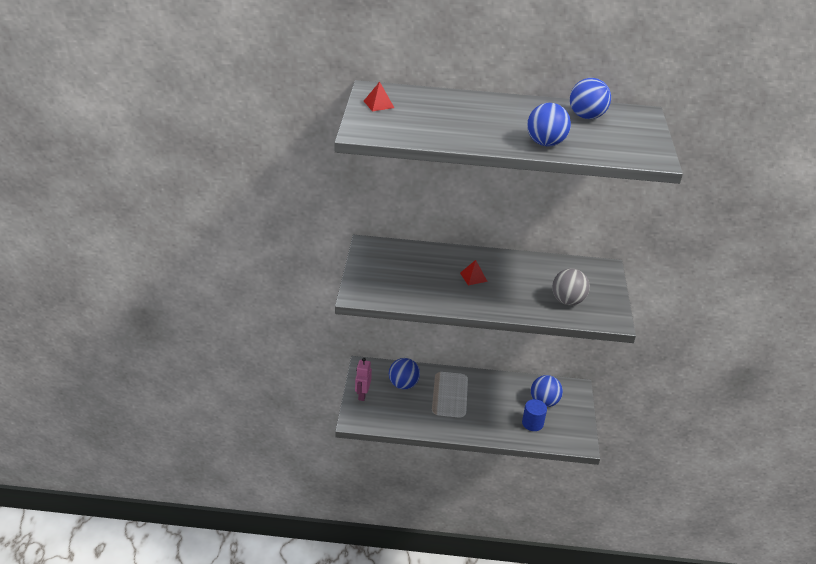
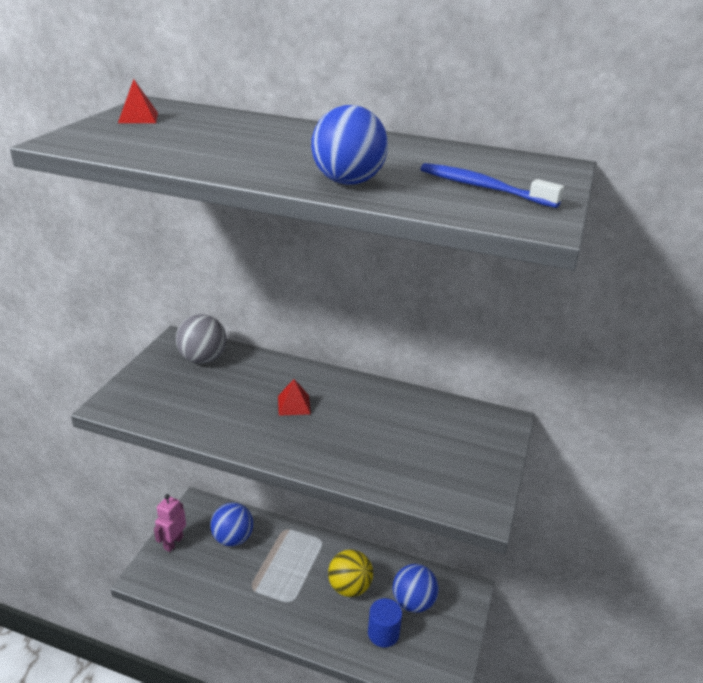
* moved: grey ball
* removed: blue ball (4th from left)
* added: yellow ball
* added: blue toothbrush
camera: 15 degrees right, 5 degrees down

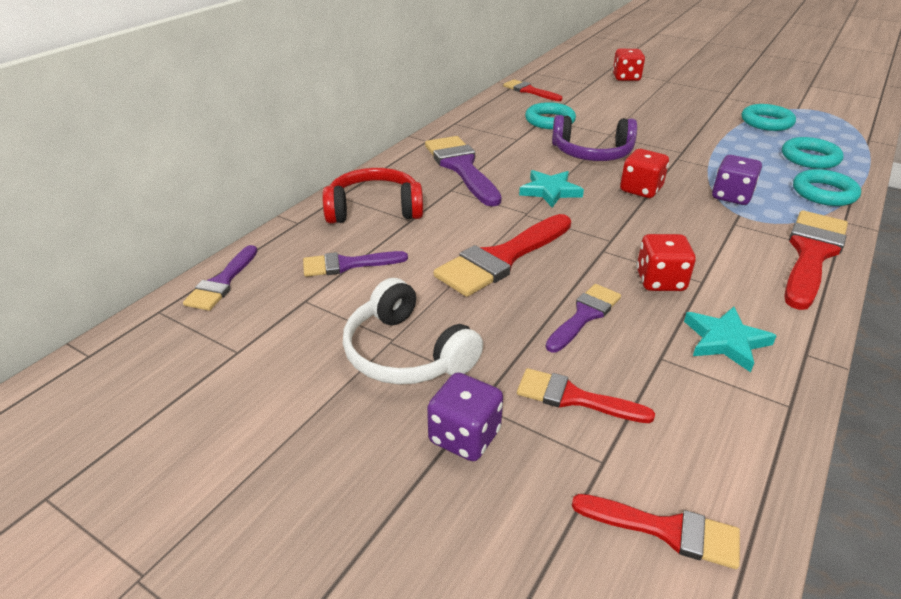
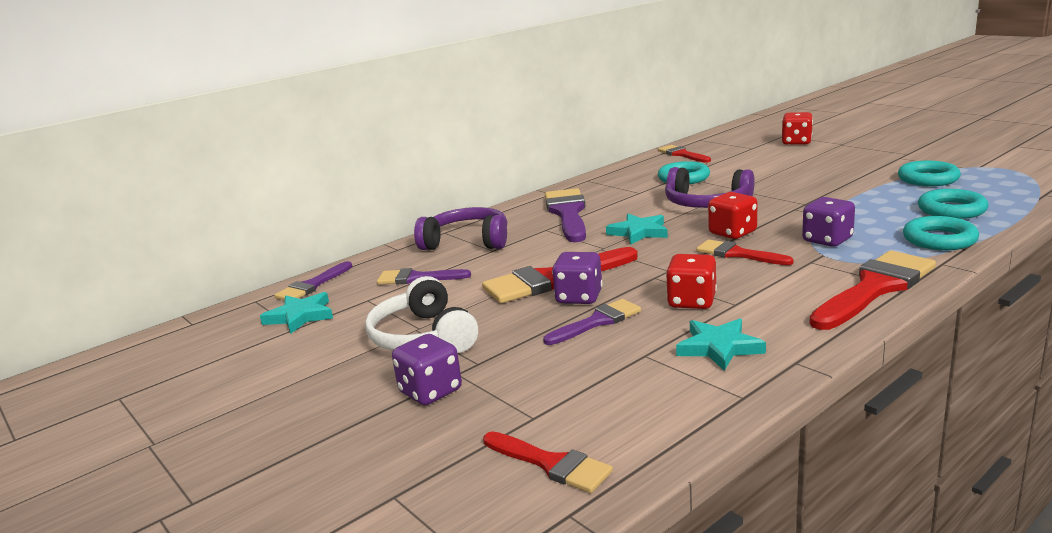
* recoloured: red headphones to purple headphones (1st from left)
* moved: red brush (3rd from left in the first image) to red brush (4th from left)
* added: turquoise star (1st from left)
* added: purple dice (2nd from left)
camera: 20 degrees right, 15 degrees down

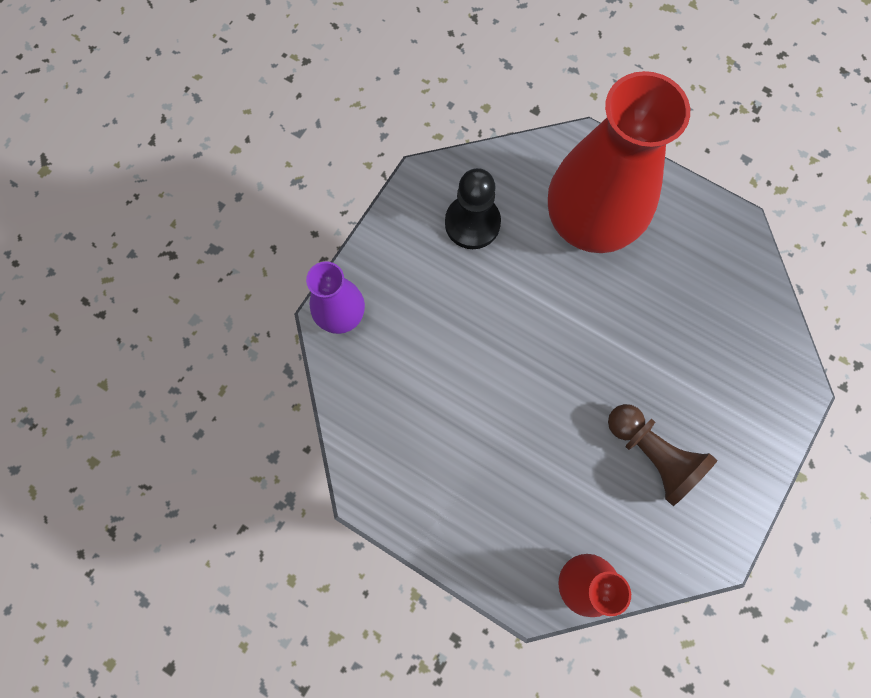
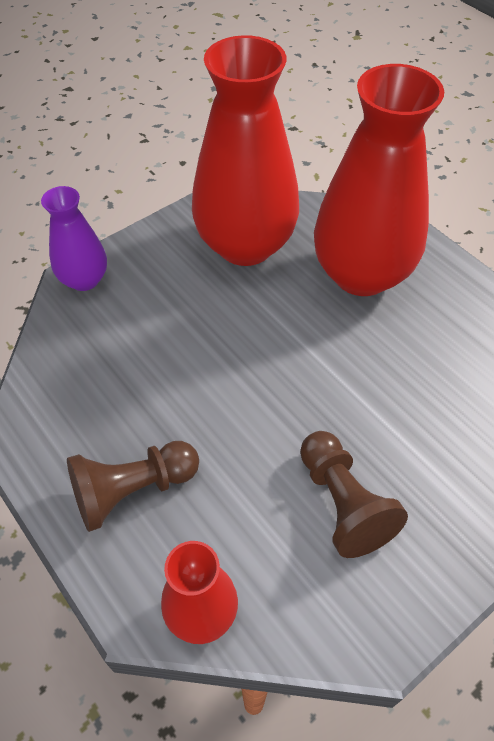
* replaced: black pawn to red vase (2nd from left)
* added: brown pawn (1st from left)
camera: 20 degrees right, 20 degrees down

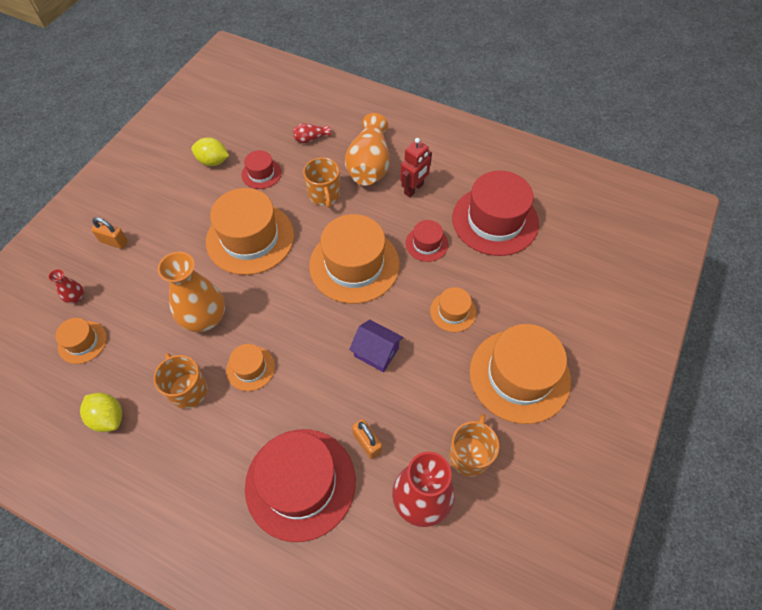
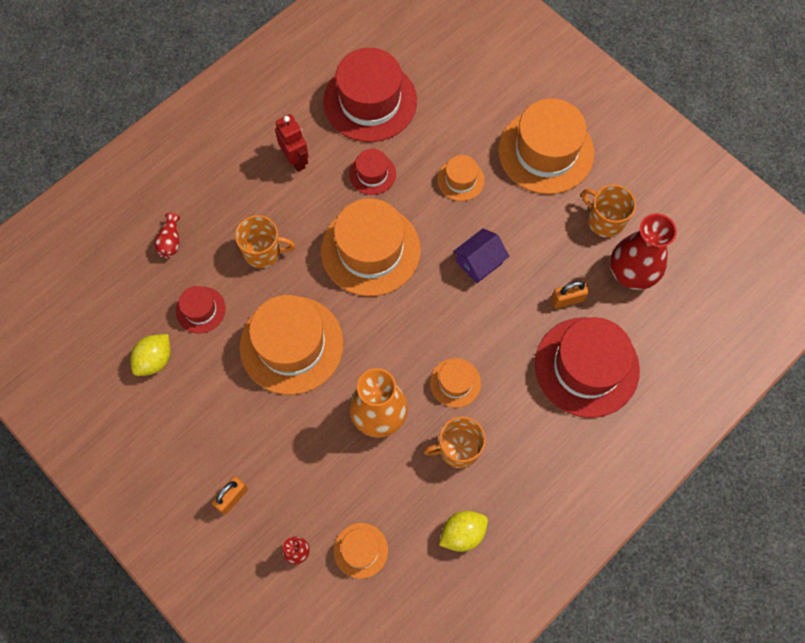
* removed: orange vase (2nd from left)
camera: 70 degrees left, 10 degrees up

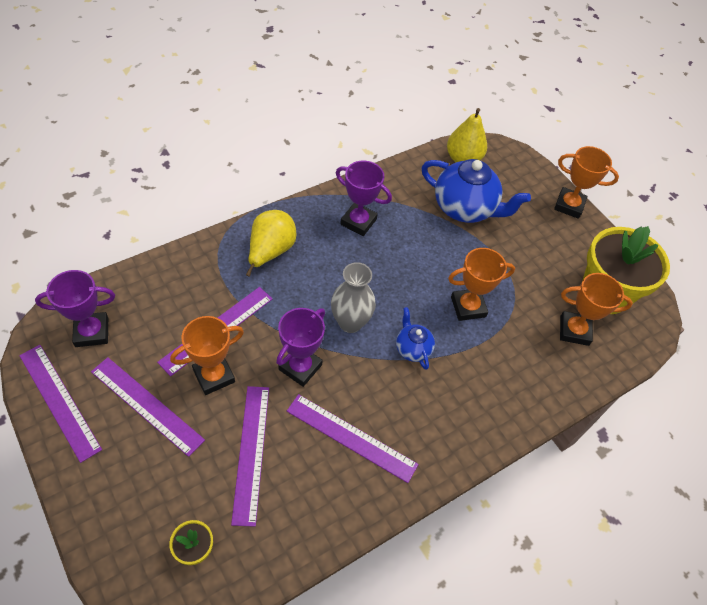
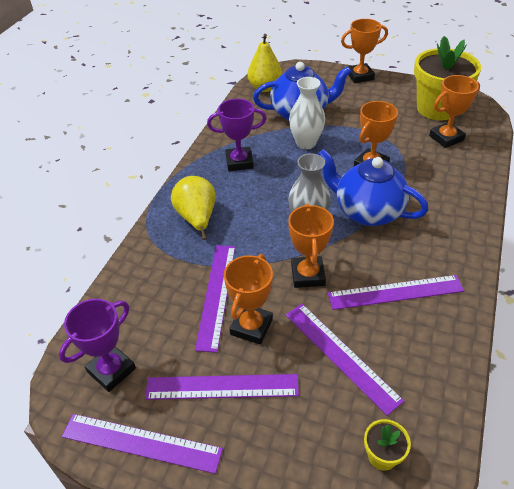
* recoloured: purple trophy (2nd from left) to orange trophy (2nd from left)
* resized: blue teapot (1st from left in the first image) x1.97
* added: white vase
camera: 30 degrees left, 10 degrees down

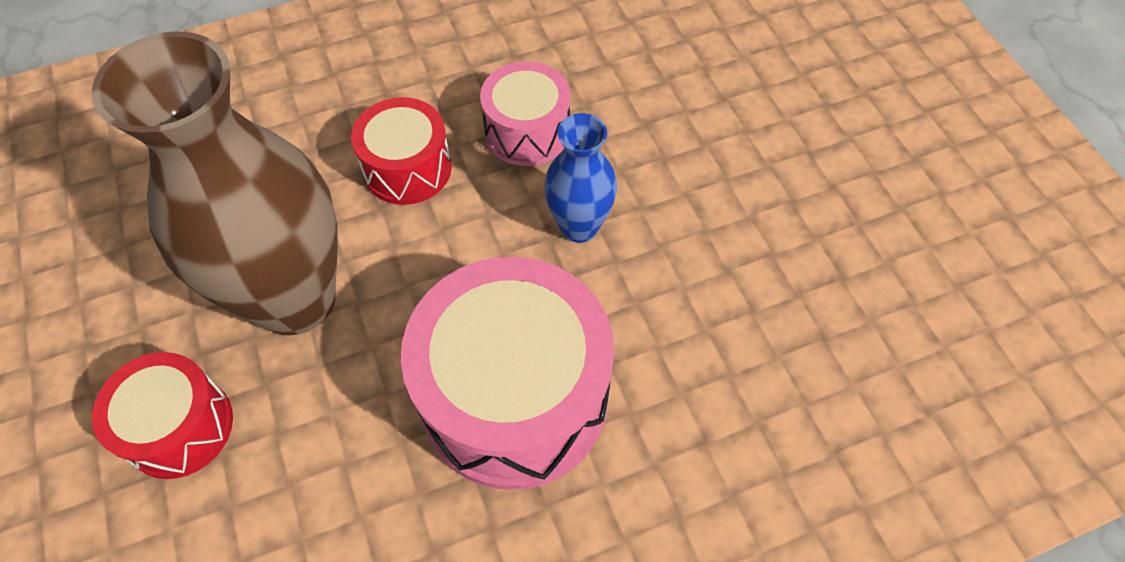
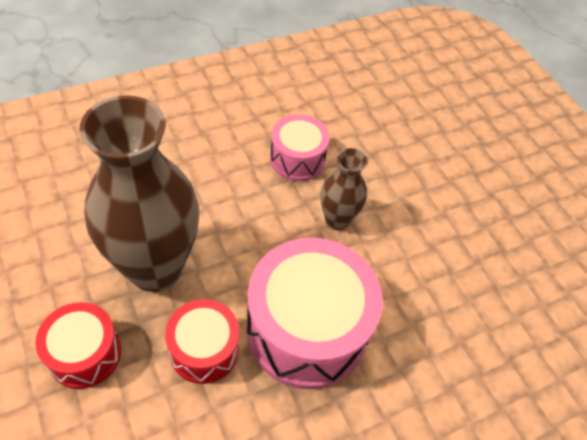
* moved: red drum (2nd from left)
* recoloured: blue vase to brown vase (2nd from left)
camera: 10 degrees left, 5 degrees down

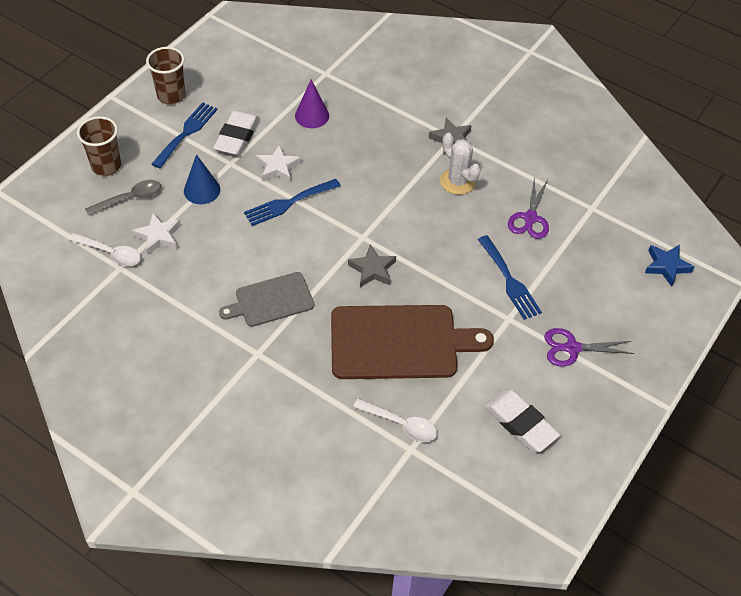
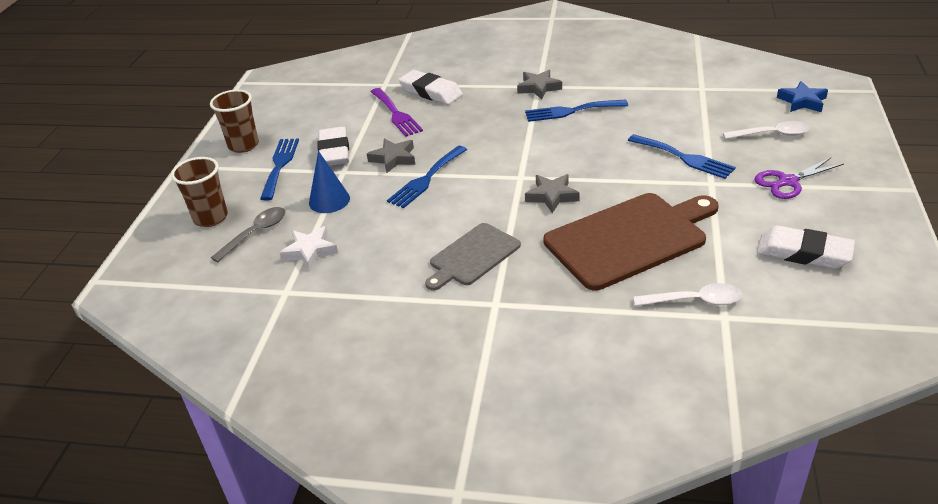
* moved: white spoon (1st from left in the first image) to white spoon (2nd from left)
* recoloured: white star (2nd from left) to grey star (1st from left)
* replaced: purple cone to purple fork
* replaced: white cactus to blue fork (3rd from left)
* removed: purple scissors (1st from left)
* added: white eraser (2nd from left)
camera: 20 degrees left, 15 degrees down

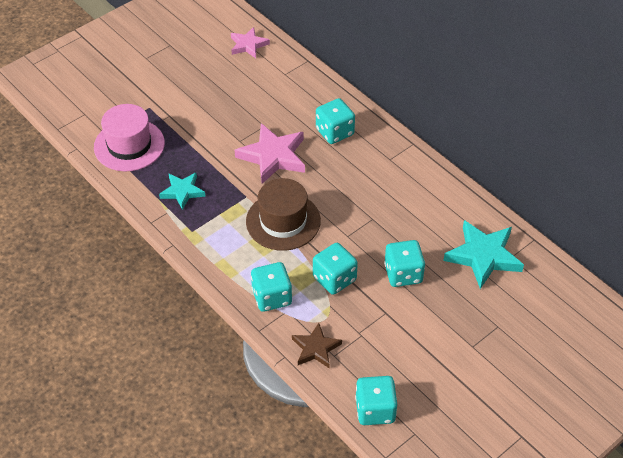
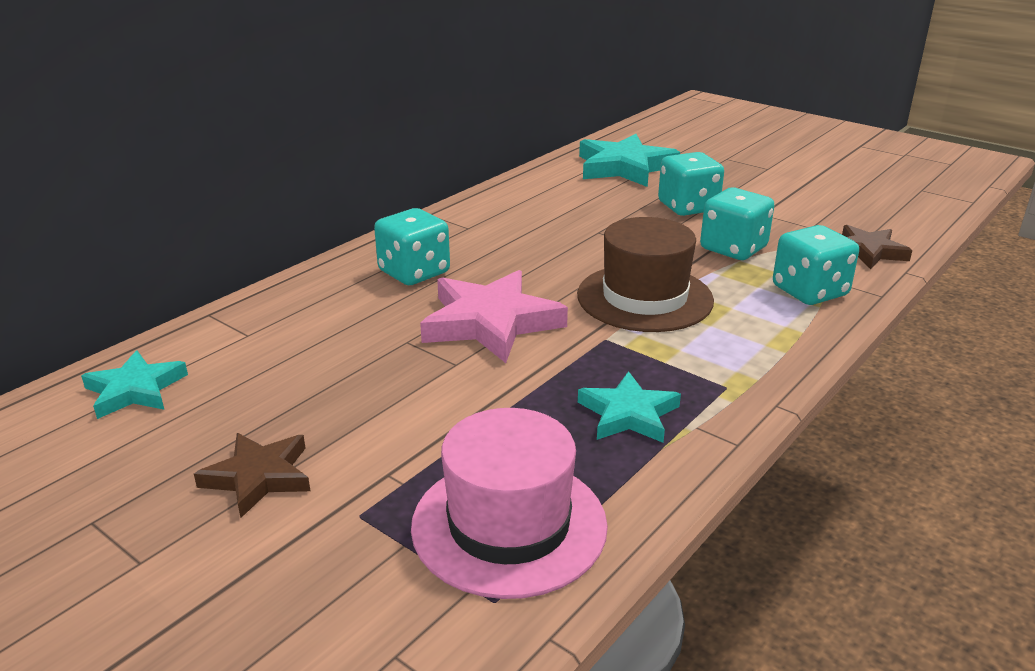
* recoloured: pink star (1st from left) to turquoise star (1st from left)
* removed: turquoise dice (4th from left)
* added: brown star (1st from left)
camera: 100 degrees left, 20 degrees down

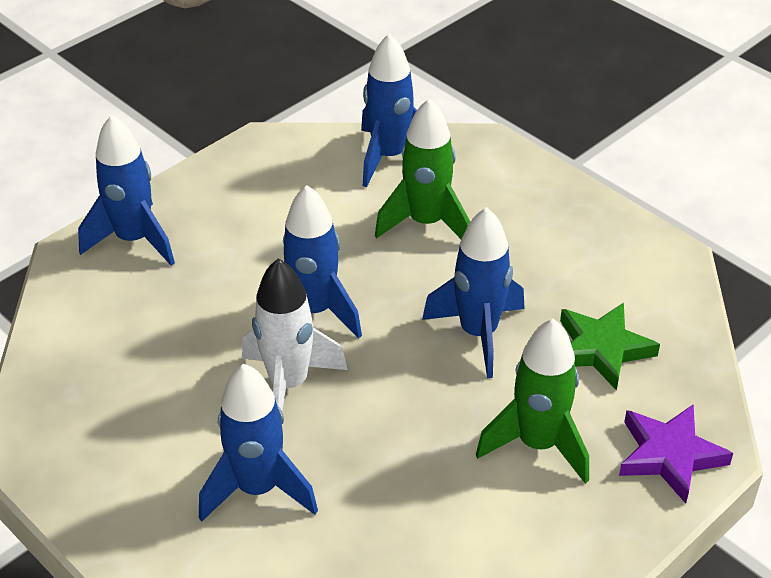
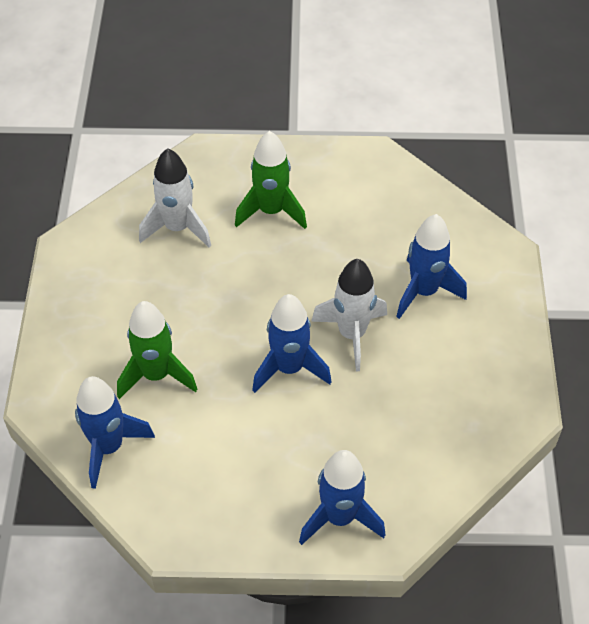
* removed: blue rocket (5th from left)
* replaced: green star to white rocket (1st from left)
* removed: purple star
camera: 135 degrees left, 10 degrees up

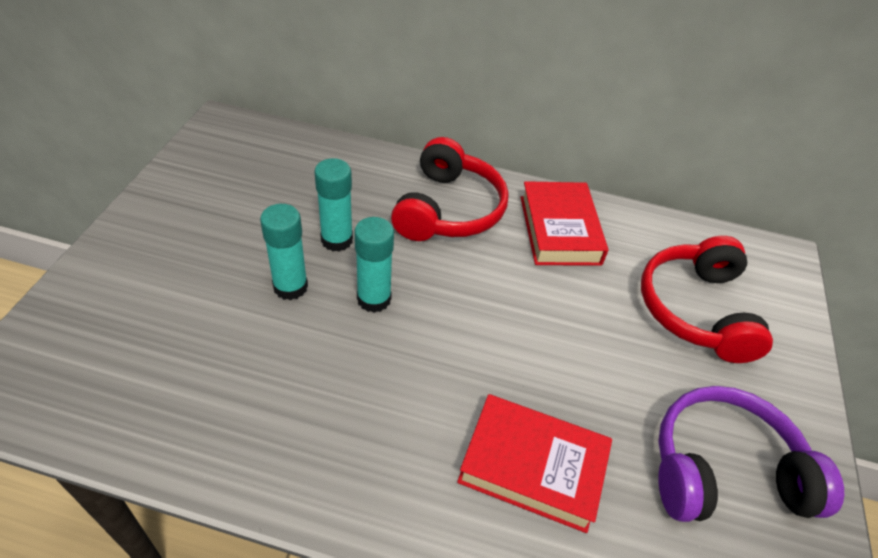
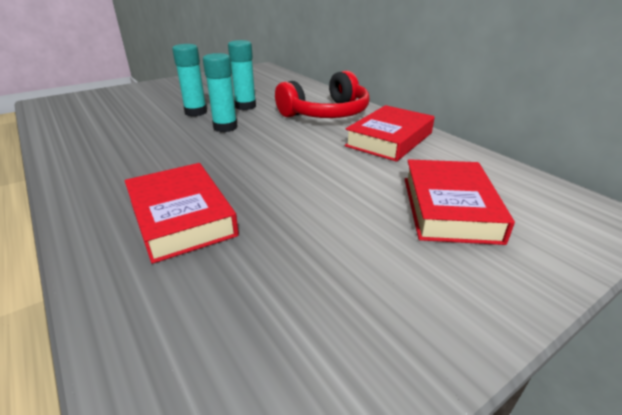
* replaced: red headphones (2nd from left) to red book (3rd from left)
* removed: purple headphones
camera: 45 degrees right, 15 degrees down

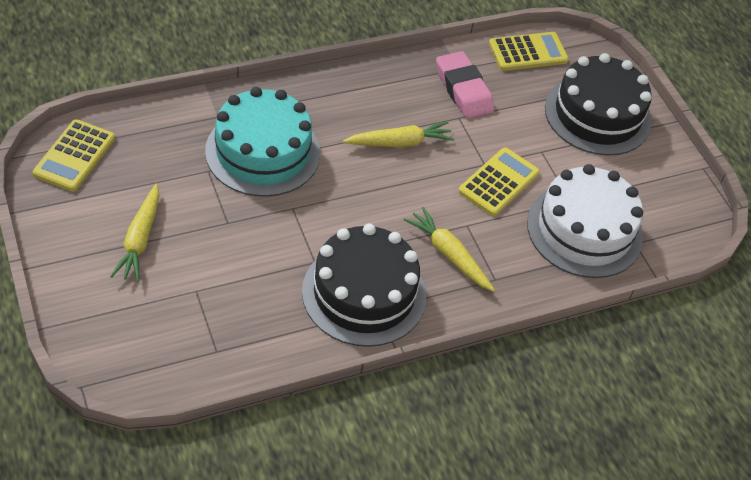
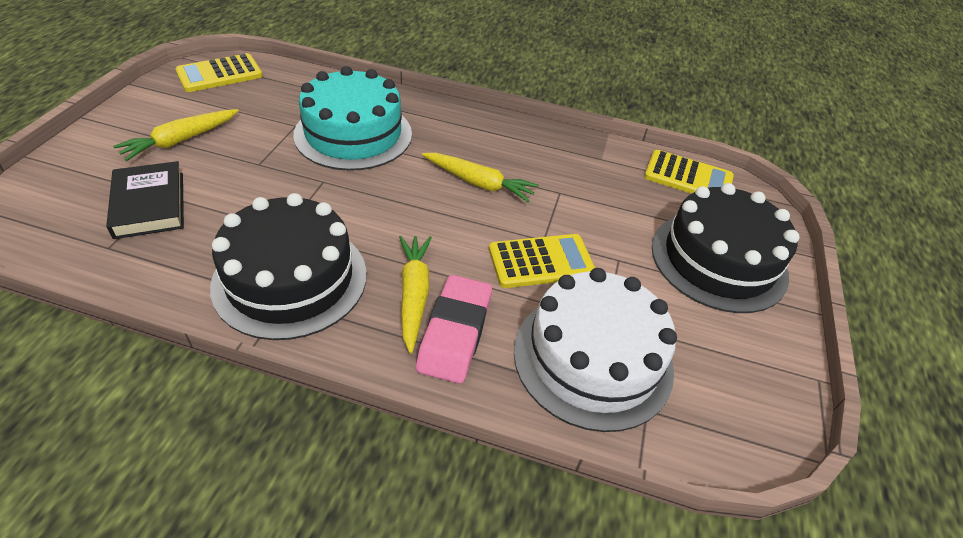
* moved: pink eraser
* added: black book
camera: 40 degrees right, 5 degrees down

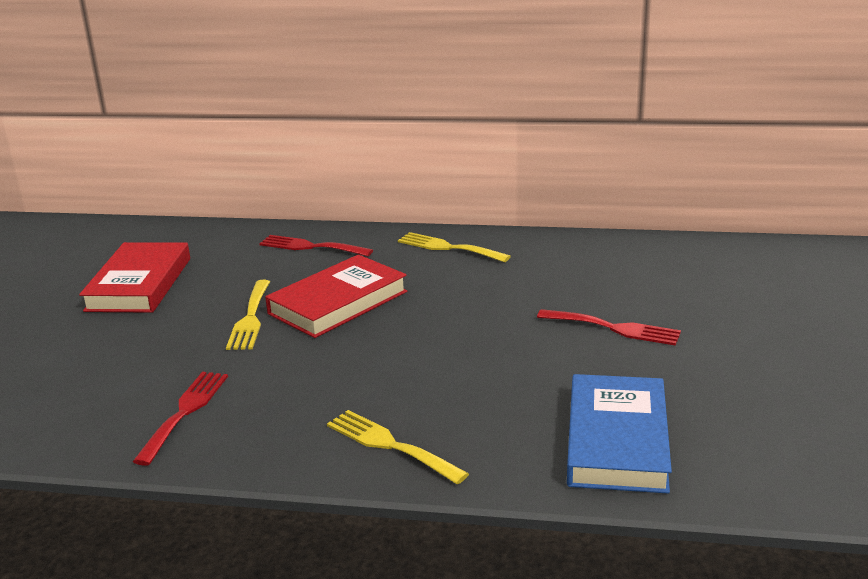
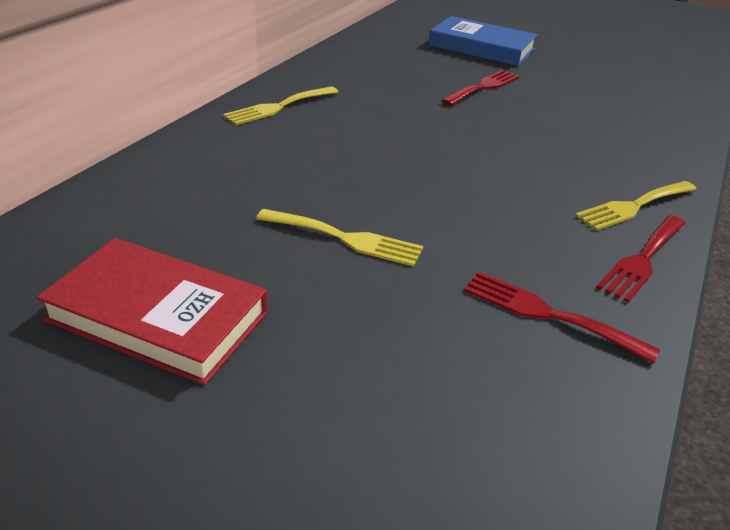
* moved: red fork (2nd from left in the first image) to red fork (3rd from left)
* removed: red book (2nd from left)
* moved: blue book
camera: 75 degrees left, 10 degrees up

